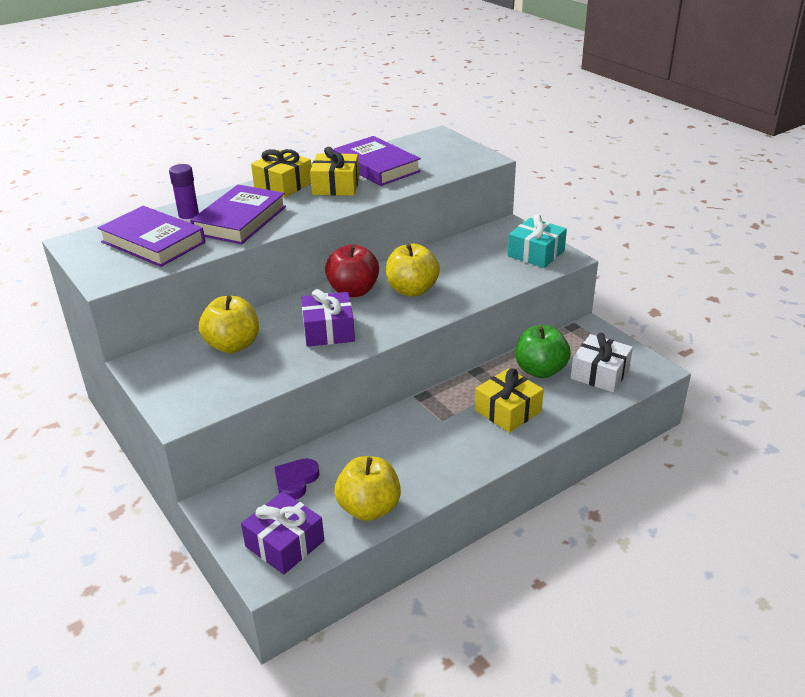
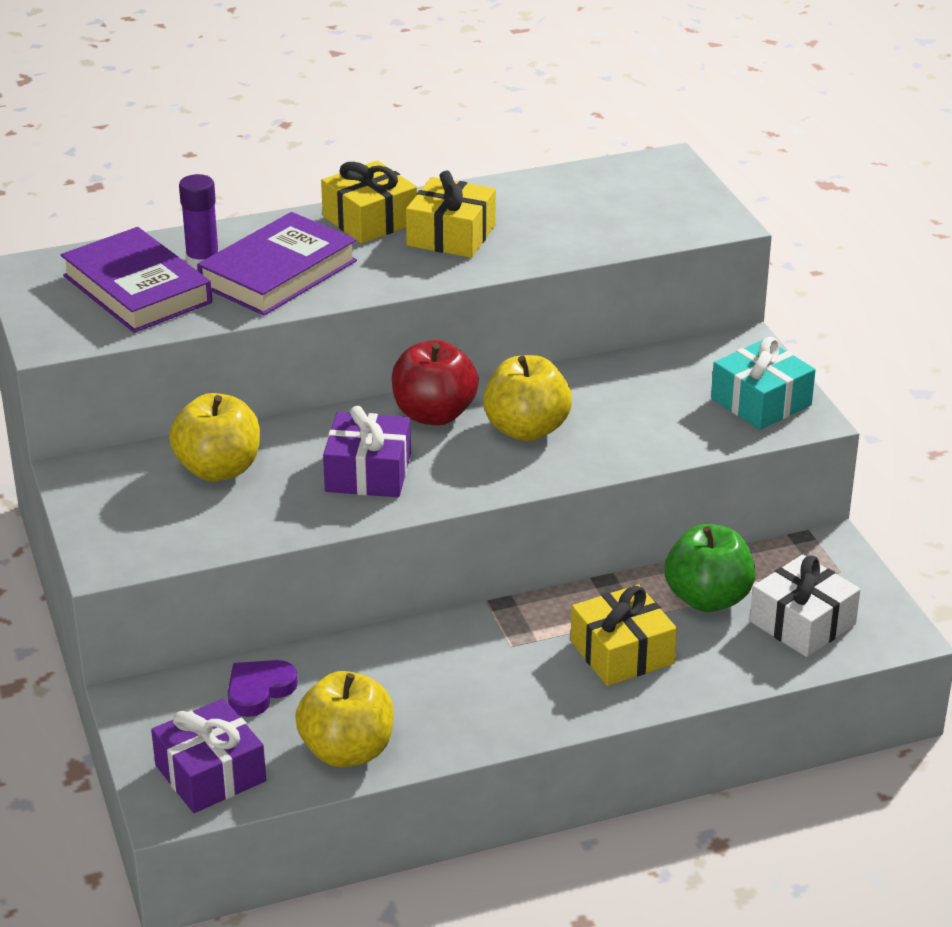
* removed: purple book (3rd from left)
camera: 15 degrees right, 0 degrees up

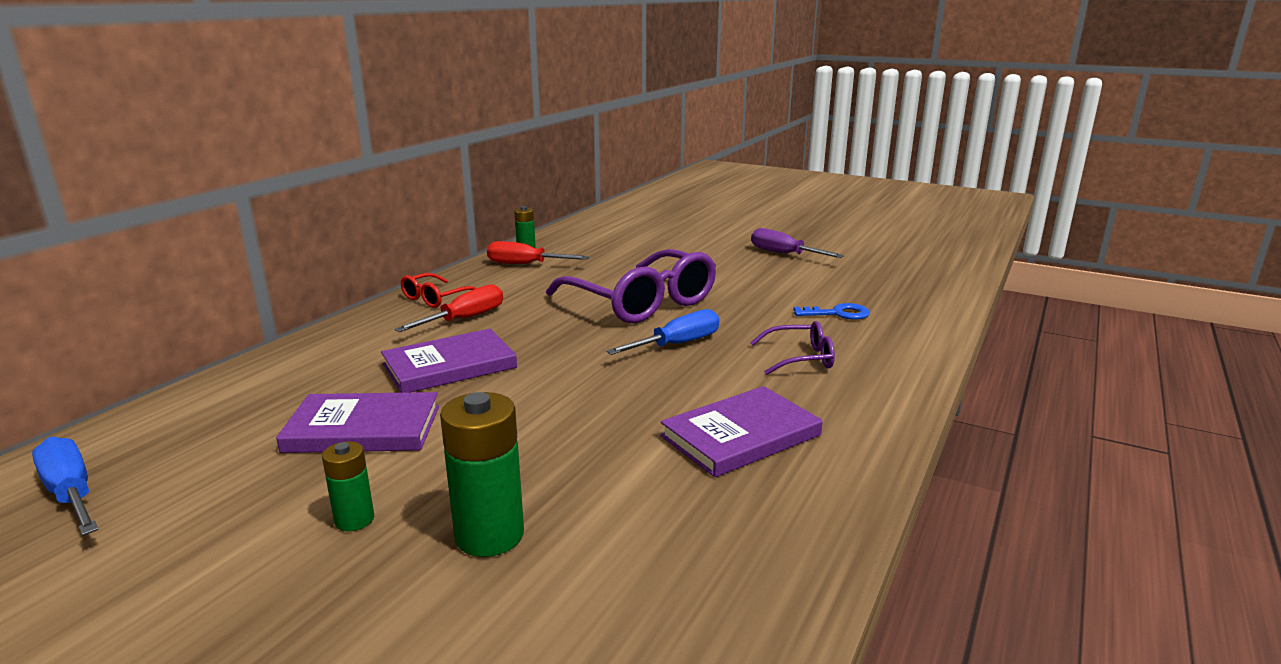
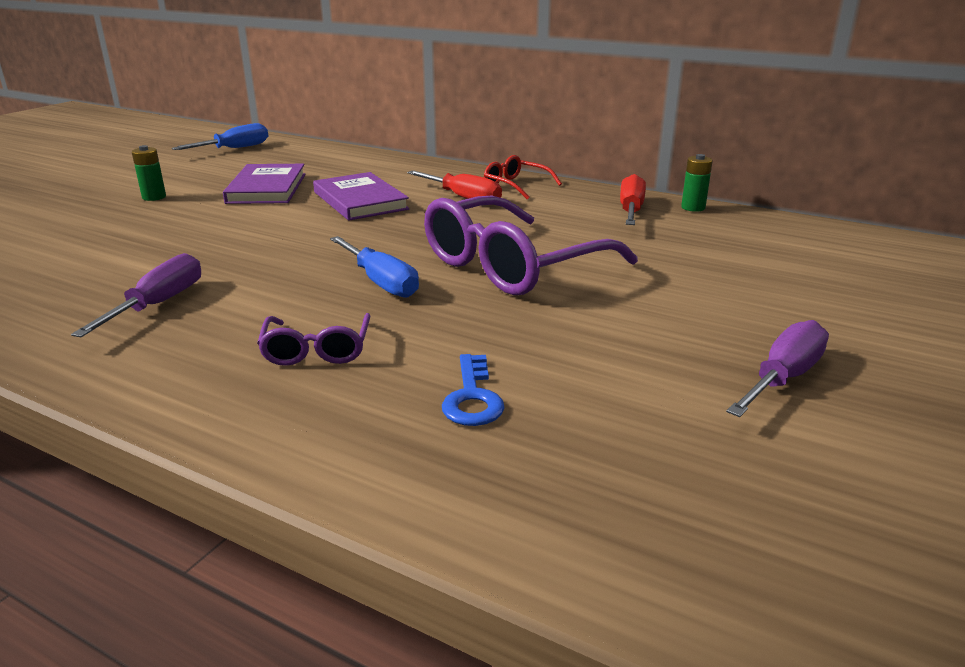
* removed: green battery (2nd from left)
* replaced: purple book (3rd from left) to purple screwdriver (1st from left)
camera: 90 degrees right, 5 degrees up

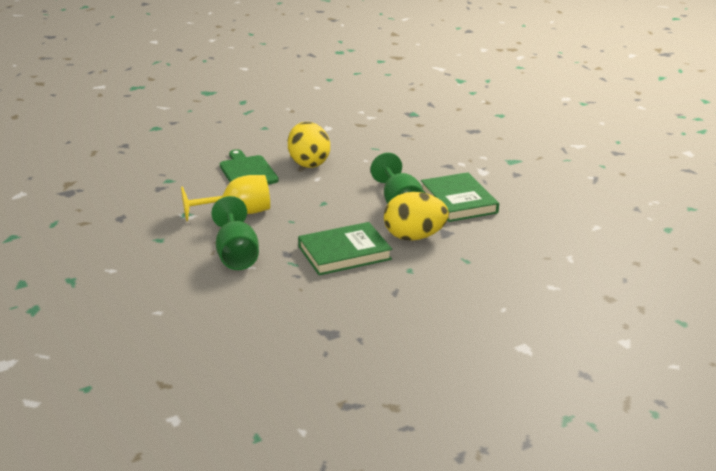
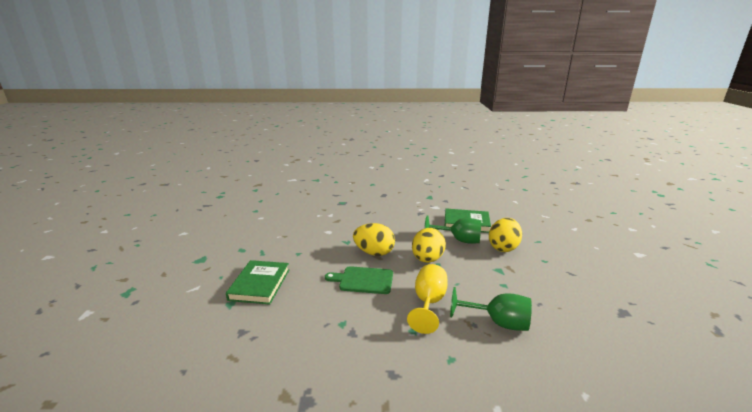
* moved: green book (1st from left)
* added: yellow egg (2nd from left)
camera: 60 degrees left, 5 degrees down

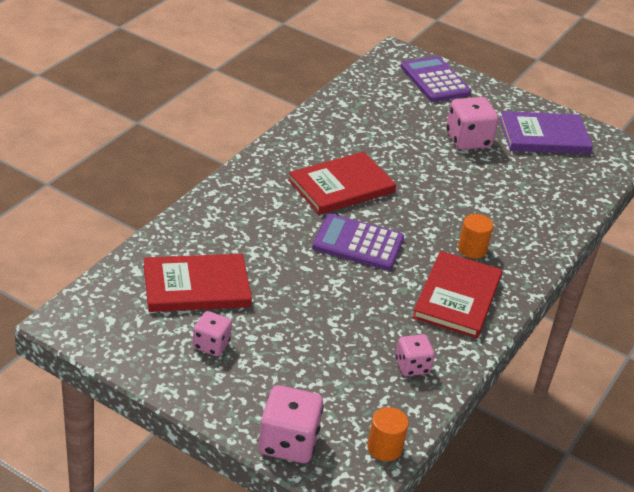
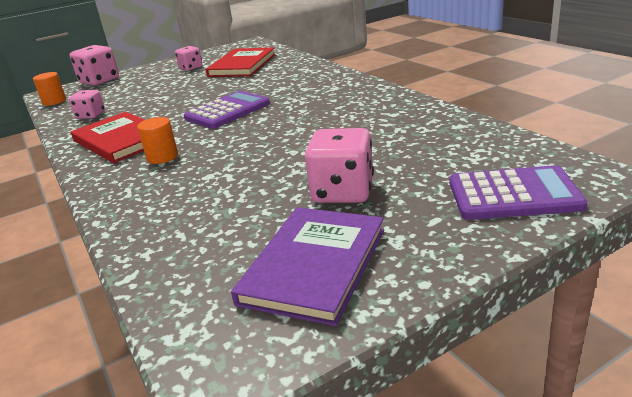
* removed: red book (2nd from left)
camera: 125 degrees right, 10 degrees down

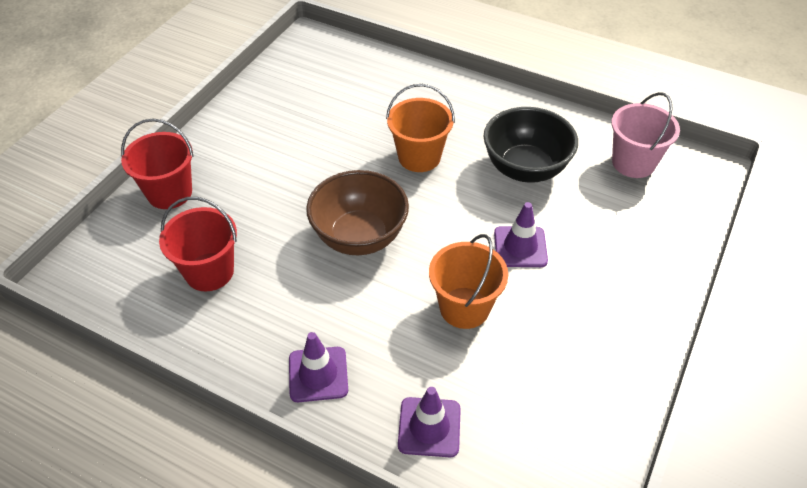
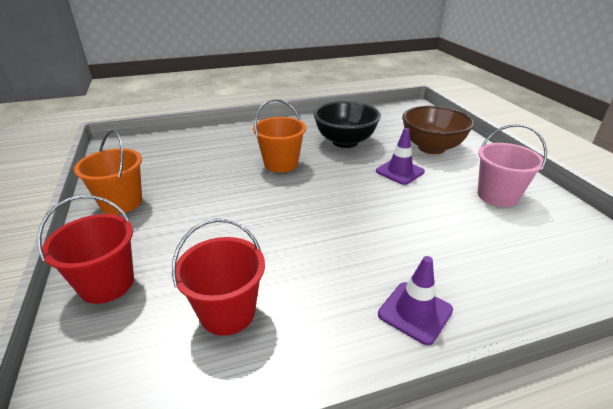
* moved: brown bowl
* removed: purple traffic cone (2nd from left)
* moved: orange bucket (2nd from left in the first image) to orange bucket (1st from left)
* moved: pink bucket
camera: 45 degrees left, 15 degrees down

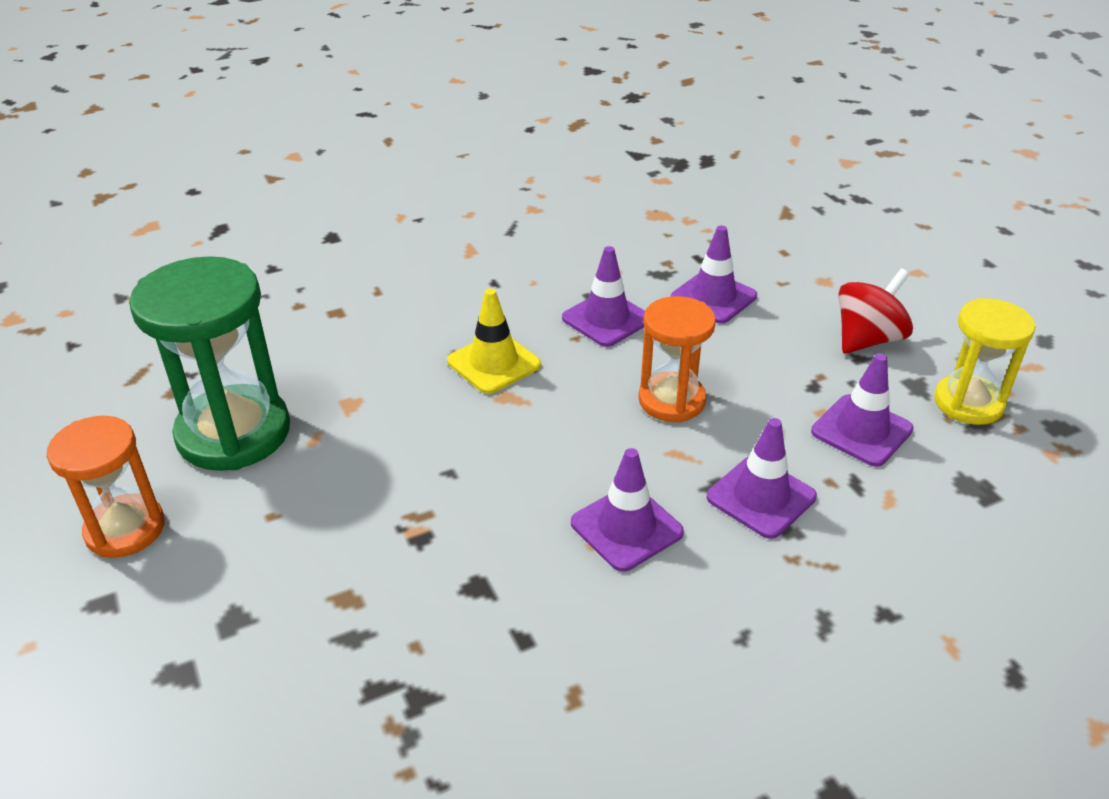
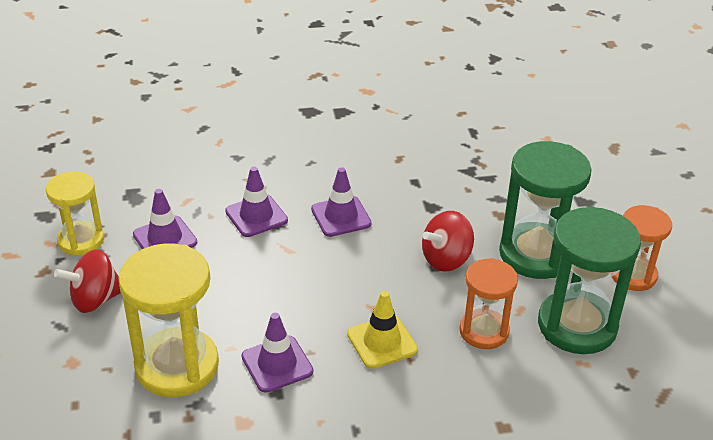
* moved: orange hourglass (2nd from left in the first image) to orange hourglass (1st from left)
* replaced: purple traffic cone (3rd from left) to yellow hourglass (2nd from left)
* added: red spinning top (2nd from left)
* added: green hourglass (1st from left)
camera: 165 degrees left, 0 degrees up

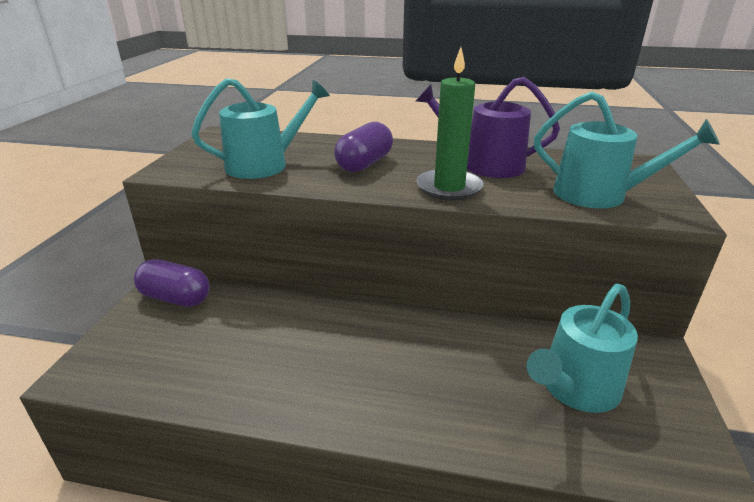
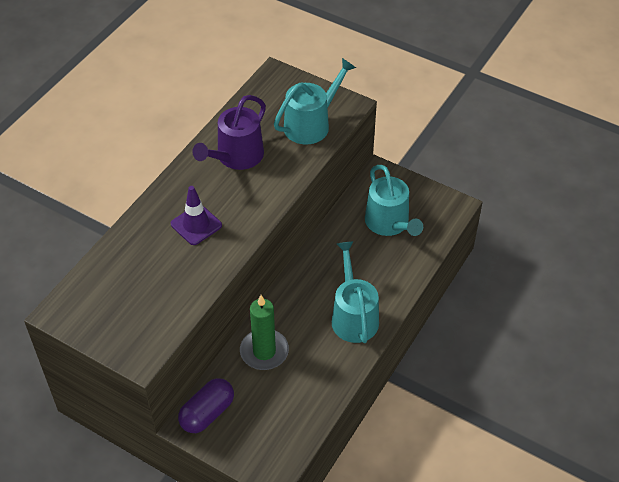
* moved: turquoise watering can (1st from left in the first image) to turquoise watering can (2nd from left)
* replaced: purple capsule (2nd from left) to purple traffic cone
* moved: green candle
camera: 70 degrees left, 20 degrees up

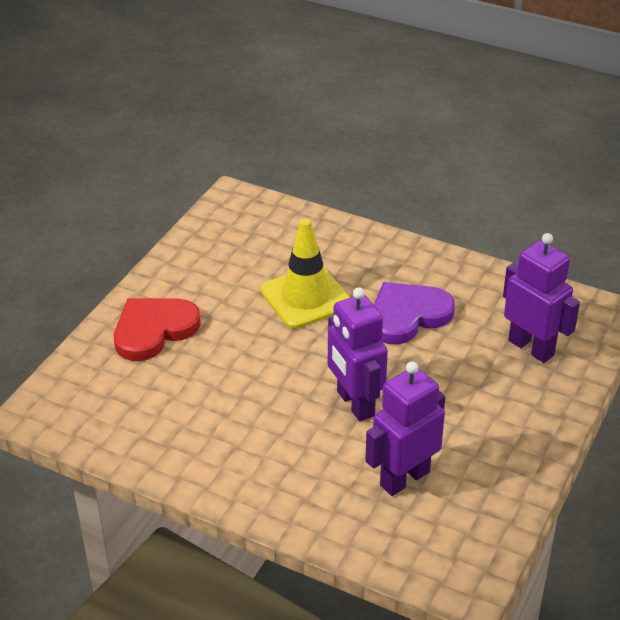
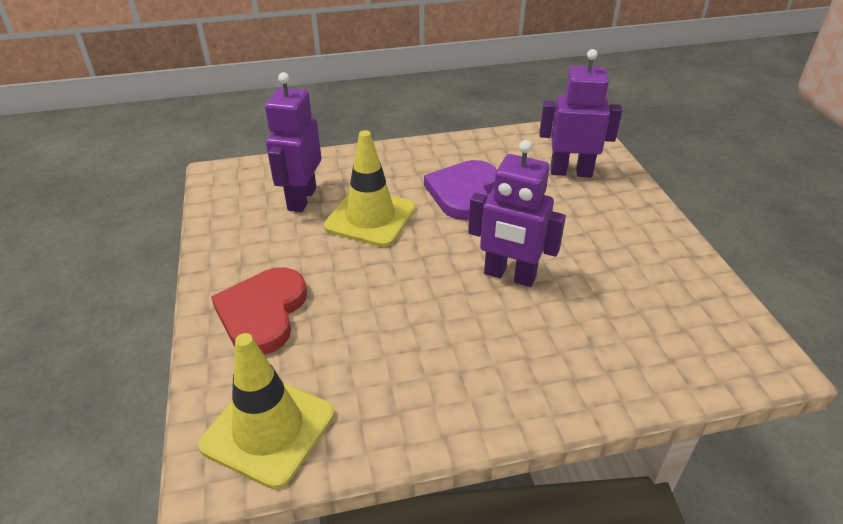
* moved: purple robot (2nd from left in the first image) to purple robot (1st from left)
* added: yellow traffic cone (1st from left)
camera: 40 degrees left, 0 degrees up

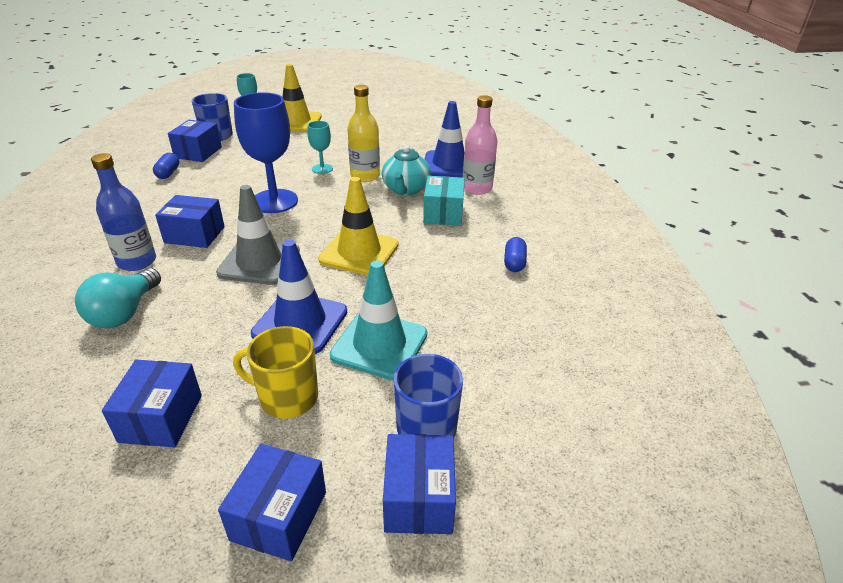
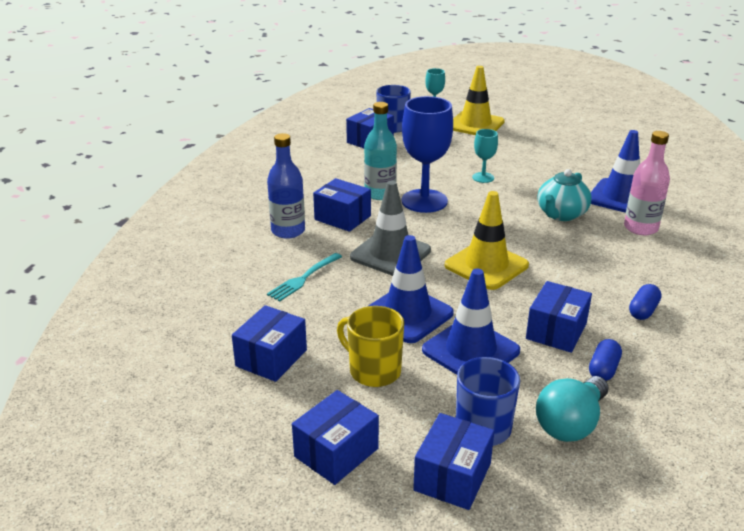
* moved: turquoise light bulb
* moved: blue capsule (1st from left)
* recoloured: turquoise traffic cone to blue traffic cone (2nd from left)
* removed: yellow bottle
* removed: turquoise box
* added: turquoise fork
* added: turquoise bottle
* added: blue box (6th from left)
camera: 25 degrees right, 5 degrees down

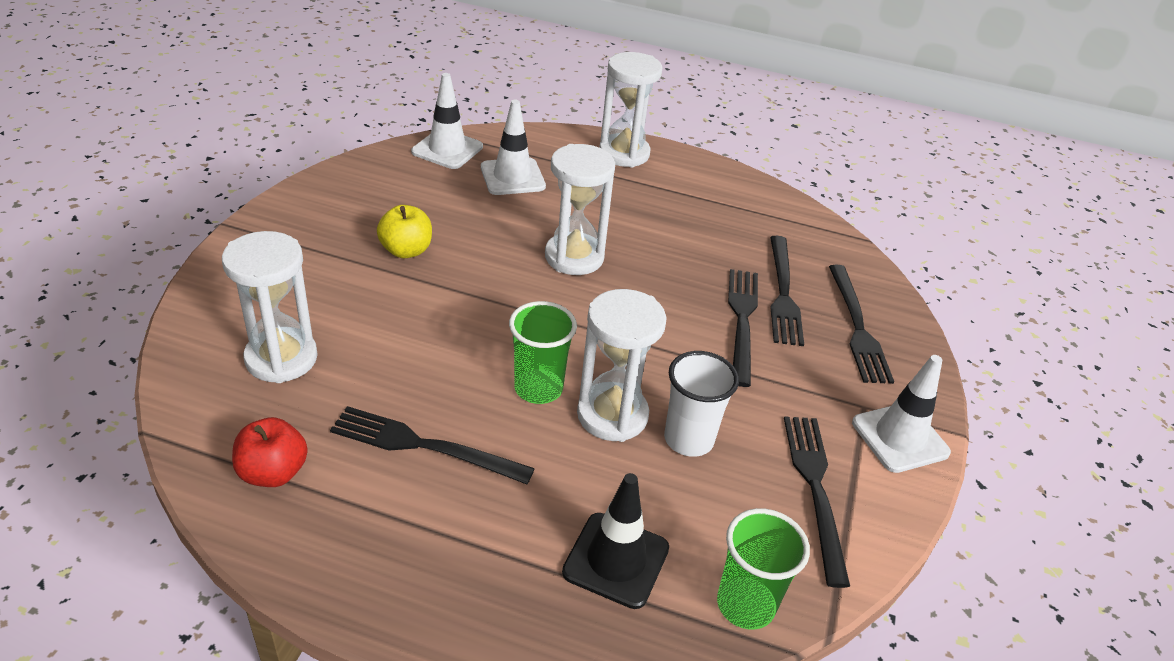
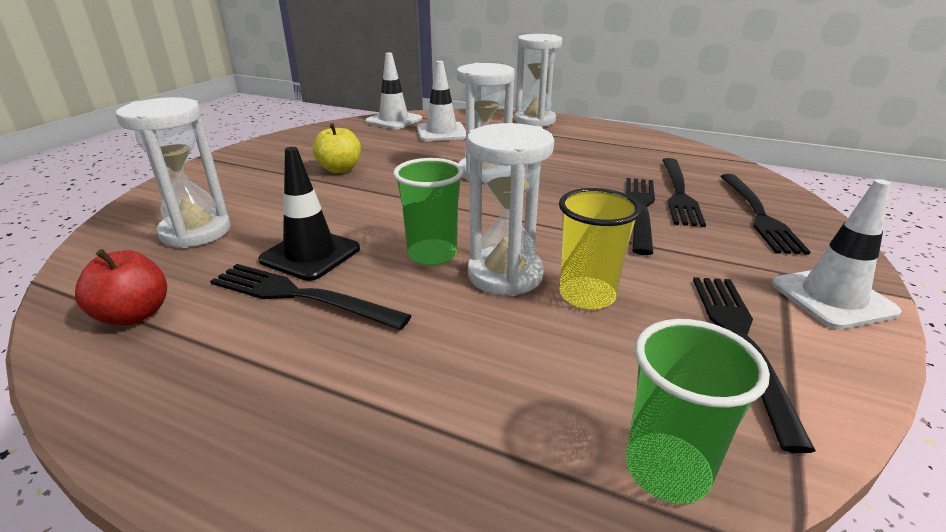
* moved: black traffic cone
* recoloured: white cup to yellow cup
camera: 10 degrees right, 10 degrees down

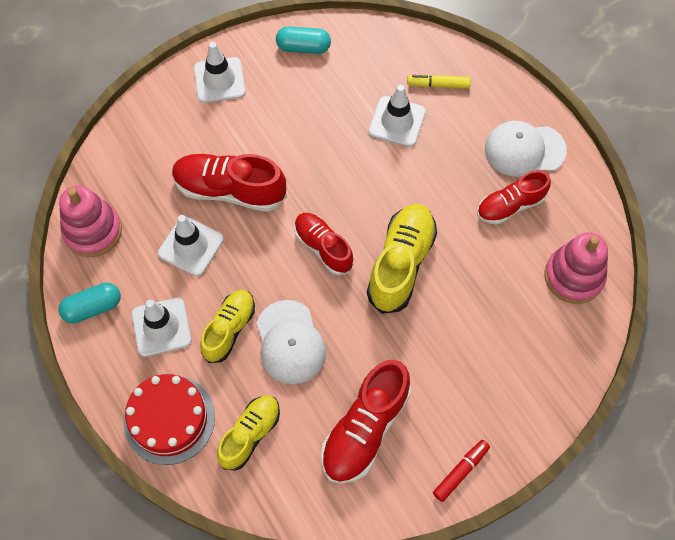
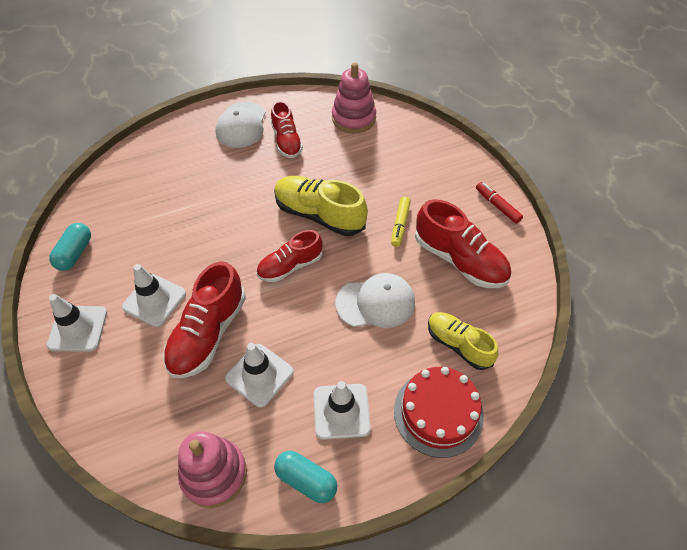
* turned: turquoise capsule (1st from left in the first image) 45 degrees counterclockwise
* removed: yellow shoe (1st from left)
* moved: white traffic cone (4th from left in the first image) to white traffic cone (2nd from left)
* moved: yellow marker
camera: 80 degrees left, 10 degrees down

